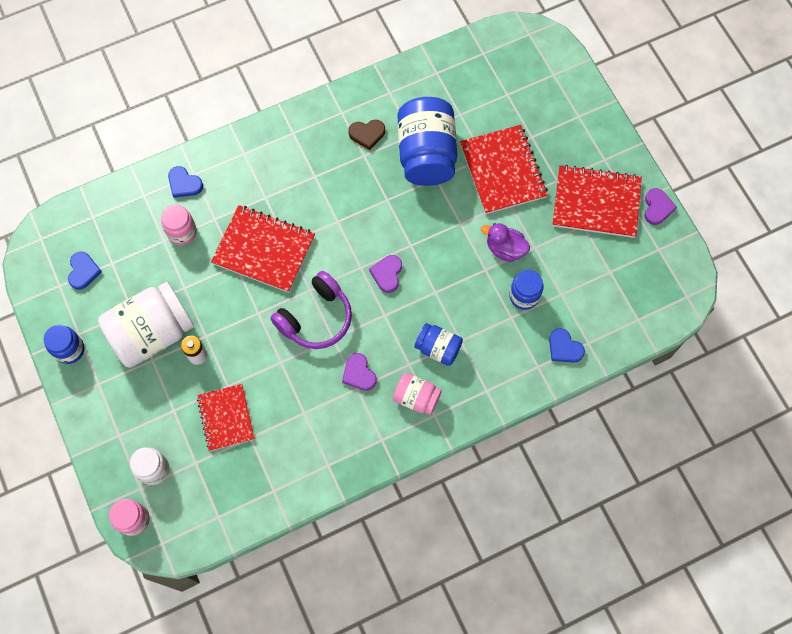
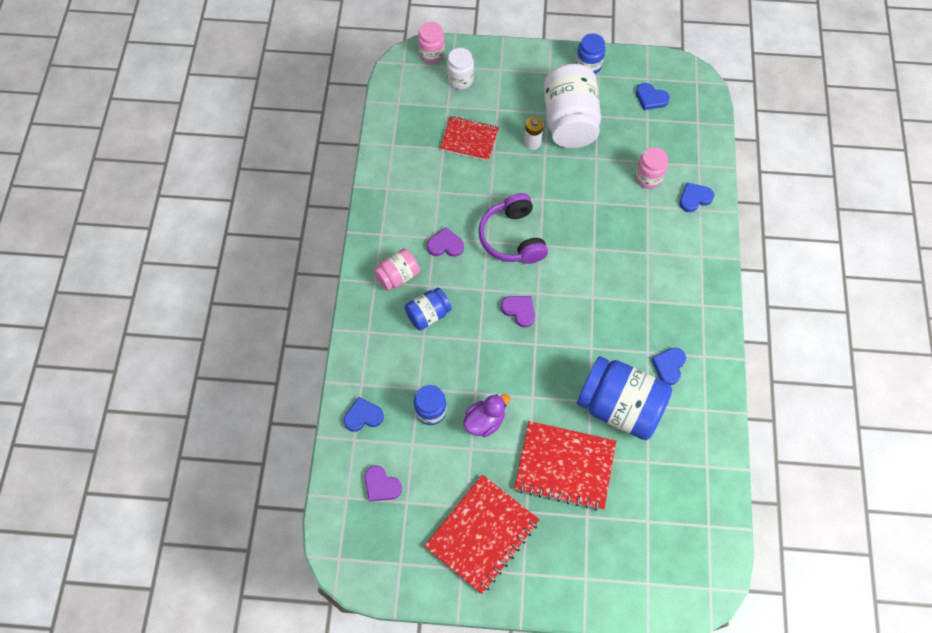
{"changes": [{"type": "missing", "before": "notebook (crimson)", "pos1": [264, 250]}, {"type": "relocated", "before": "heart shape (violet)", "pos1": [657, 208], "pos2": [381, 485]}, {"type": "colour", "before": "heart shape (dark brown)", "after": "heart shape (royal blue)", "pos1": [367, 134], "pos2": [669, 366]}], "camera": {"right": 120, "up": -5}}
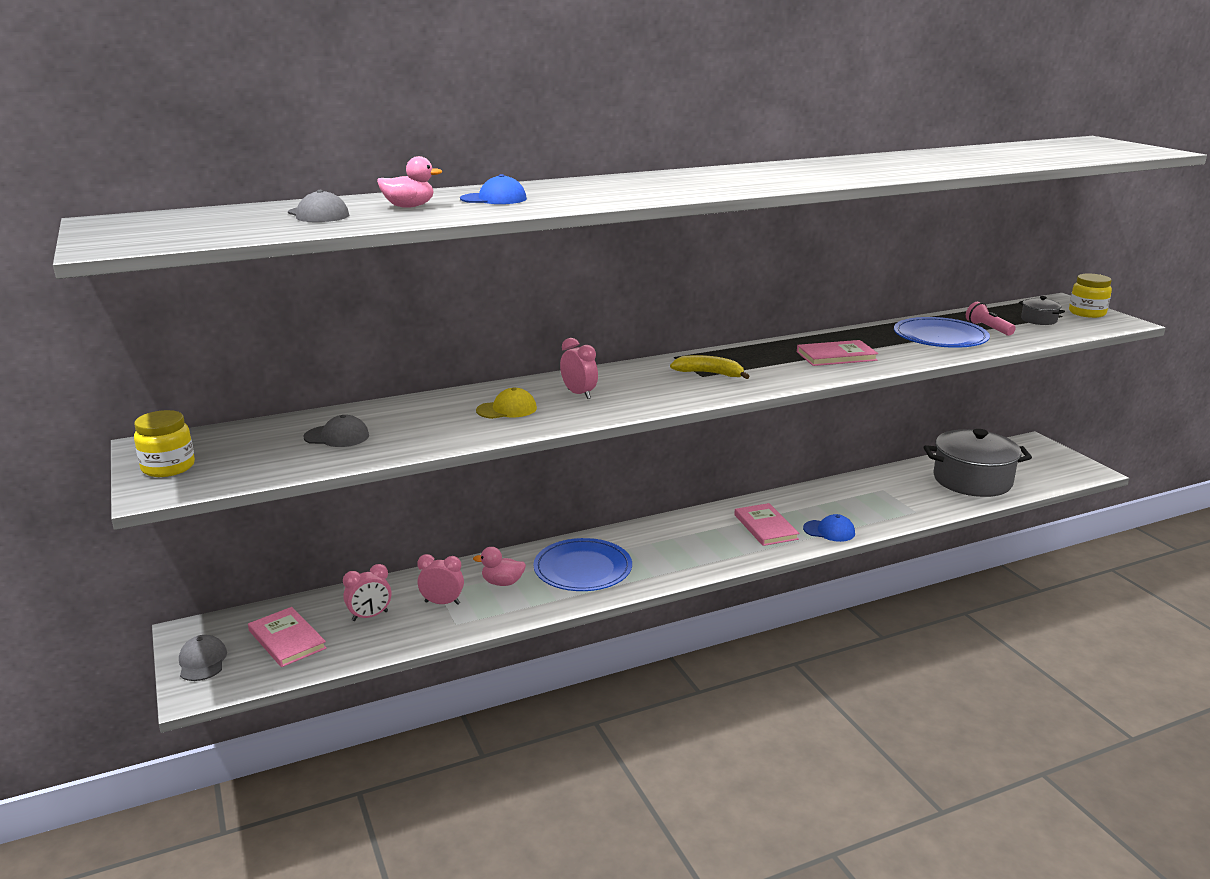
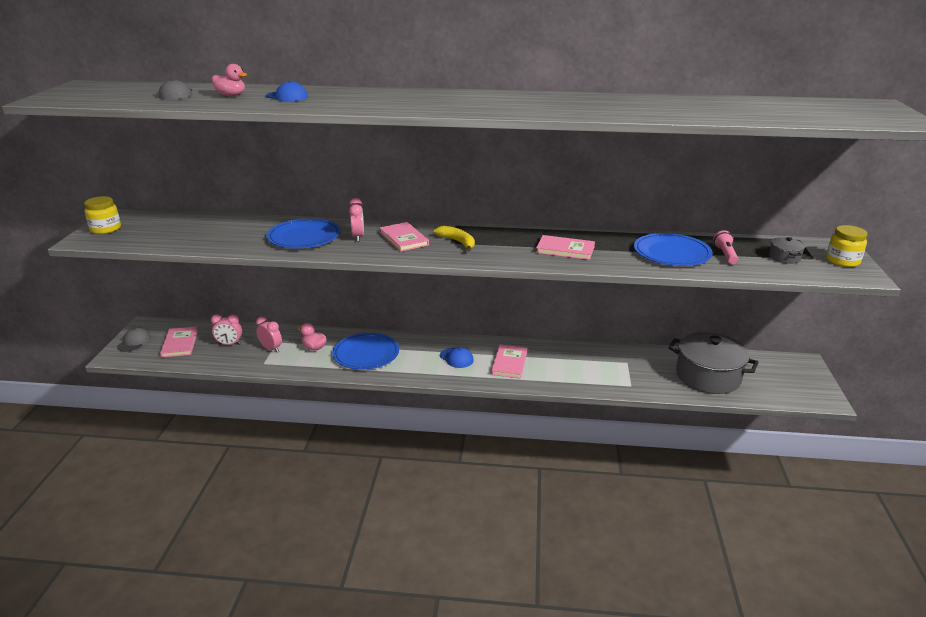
{"changes": [{"type": "missing", "before": "peaked cap (gray)", "pos1": [337, 436]}, {"type": "appeared", "after": "hardcover (rosy)", "pos2": [403, 239]}, {"type": "relocated", "before": "peaked cap (royal blue)", "pos1": [829, 531], "pos2": [456, 358]}, {"type": "exchanged", "before": "peaked cap (bright yellow)", "after": "flat dish (royal blue)", "pos1": [507, 409], "pos2": [304, 237]}], "camera": {"right": 30, "up": 5}}
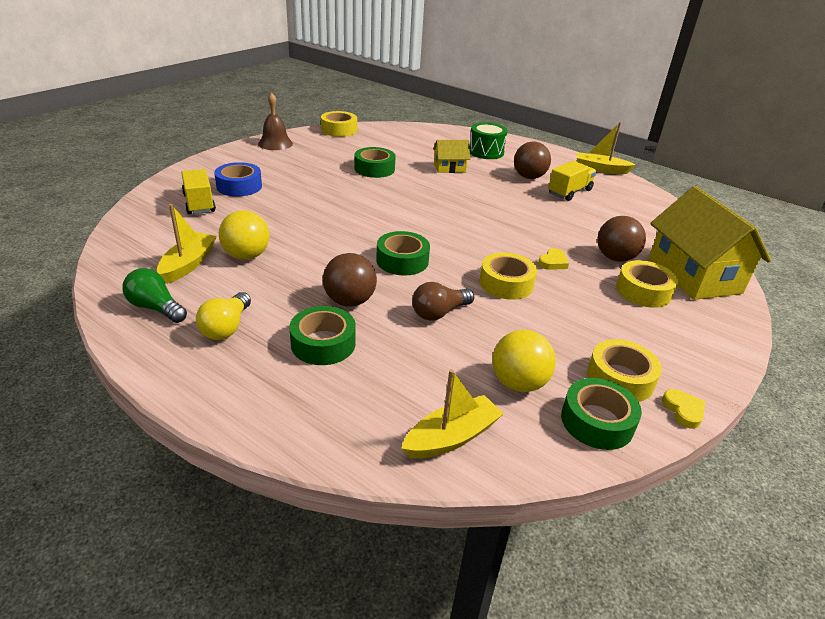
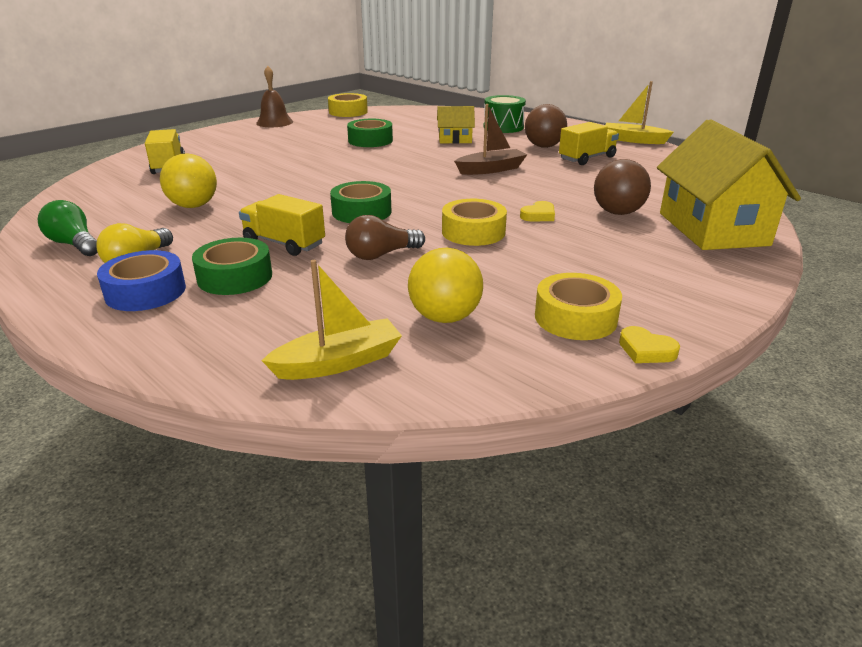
{"changes": [{"type": "missing", "before": "boat (bright yellow)", "pos1": [188, 264]}, {"type": "missing", "before": "tape (emerald)", "pos1": [597, 421]}, {"type": "missing", "before": "tape (bright yellow)", "pos1": [643, 291]}, {"type": "appeared", "after": "boat (dark brown)", "pos2": [491, 169]}, {"type": "relocated", "before": "tape (royal blue)", "pos1": [239, 186], "pos2": [145, 292]}, {"type": "exchanged", "before": "sphere (dark brown)", "after": "lorry (bright yellow)", "pos1": [349, 301], "pos2": [284, 243]}, {"type": "spun", "before": "heart shape (bright yellow)", "pos1": [683, 410], "pos2": [646, 350], "turn": 135}], "camera": {"right": 10, "up": -5}}
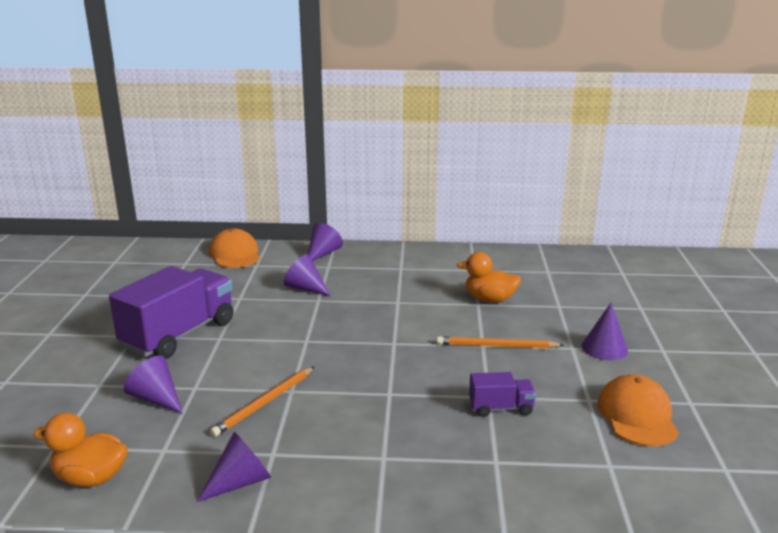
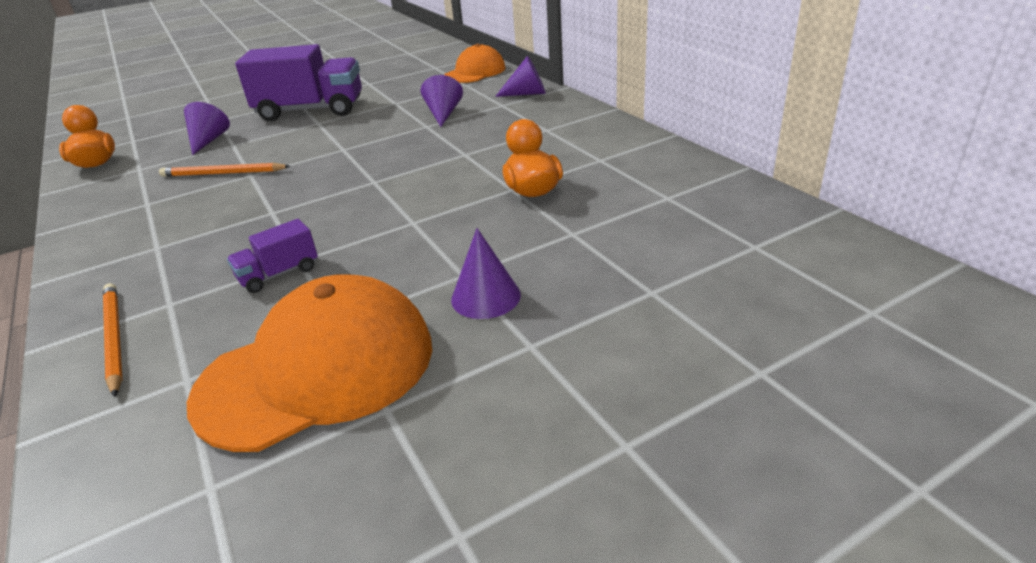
{"changes": [{"type": "missing", "before": "solid cone (violet)", "pos1": [240, 482]}, {"type": "relocated", "before": "lead pencil (orange-coloured)", "pos1": [496, 346], "pos2": [114, 338]}, {"type": "spun", "before": "lorry (violet)", "pos1": [501, 408], "pos2": [279, 274], "turn": 90}, {"type": "size", "before": "peaked cap (orange-coloured)", "pos1": [637, 415], "pos2": [317, 370], "scale": 1.64}], "camera": {"right": 60, "up": 10}}
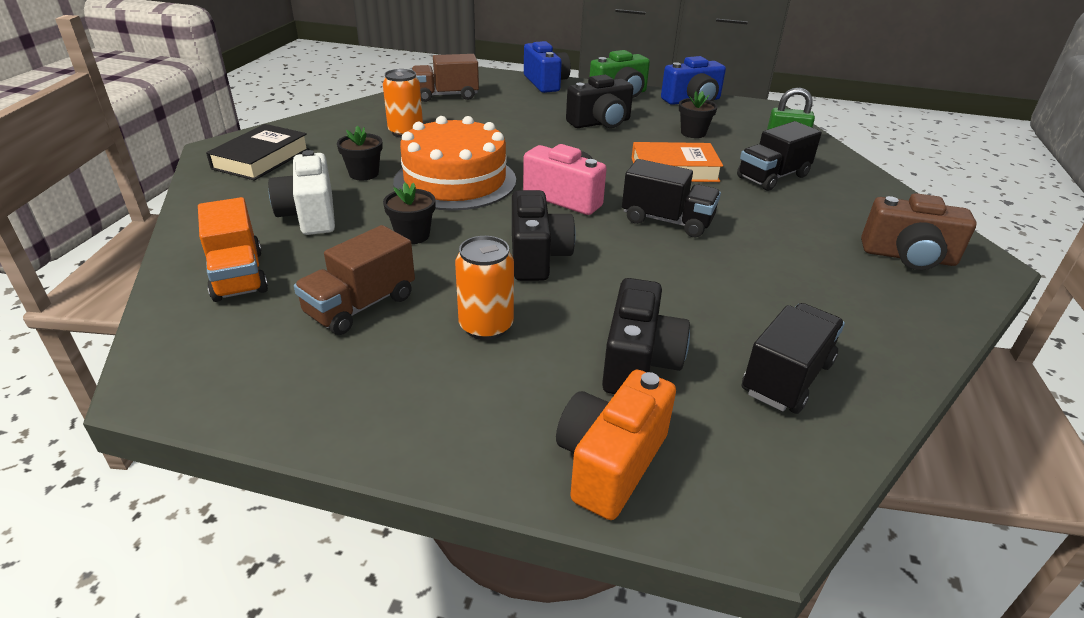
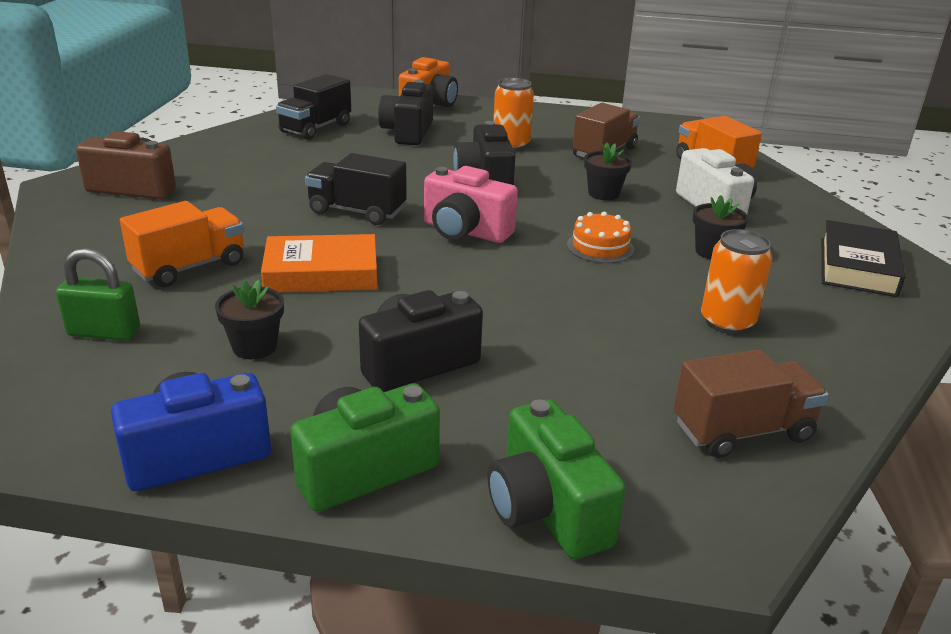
{"changes": [{"type": "colour", "before": "camera (royal blue)", "after": "camera (emerald)", "pos1": [546, 83], "pos2": [547, 510]}, {"type": "colour", "before": "lorry (black)", "after": "lorry (orange-coloured)", "pos1": [772, 177], "pos2": [189, 267]}, {"type": "size", "before": "layer cake (orange-coloured)", "pos1": [455, 181], "pos2": [600, 247], "scale": 0.46}], "camera": {"right": 175, "up": -5}}
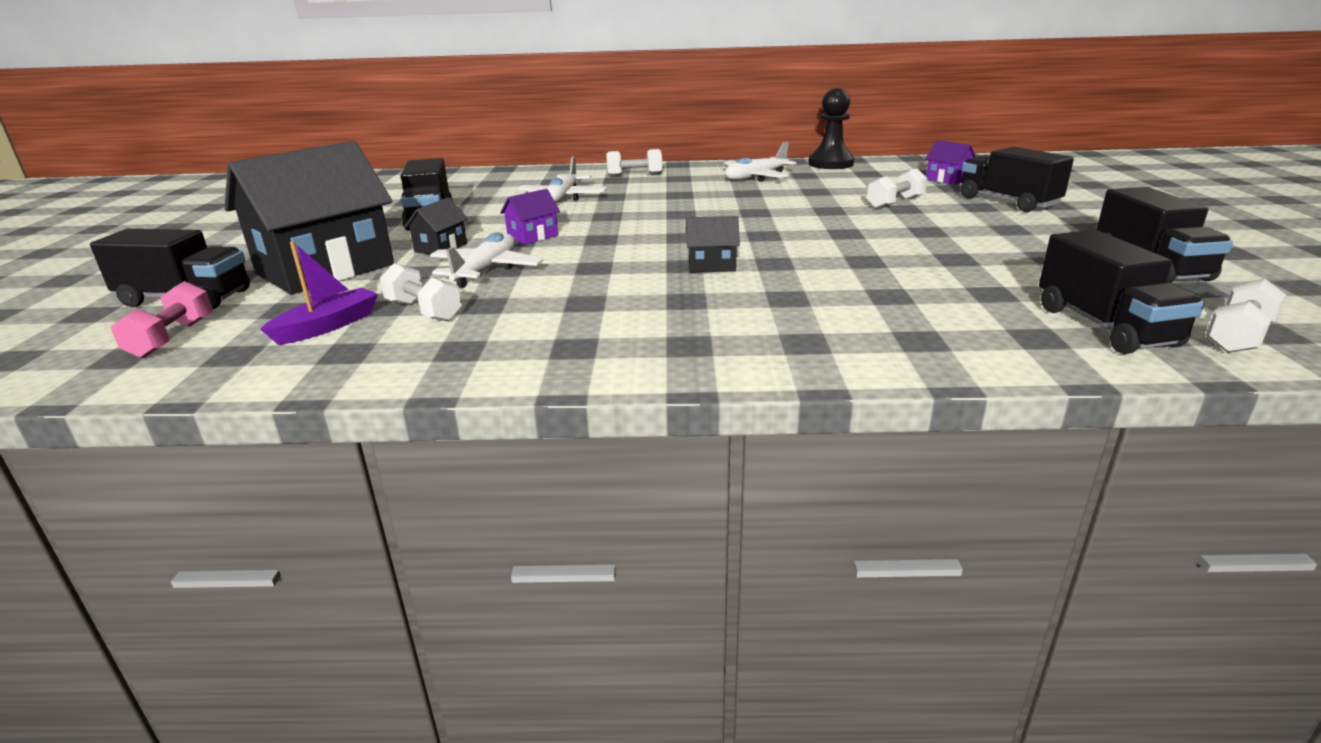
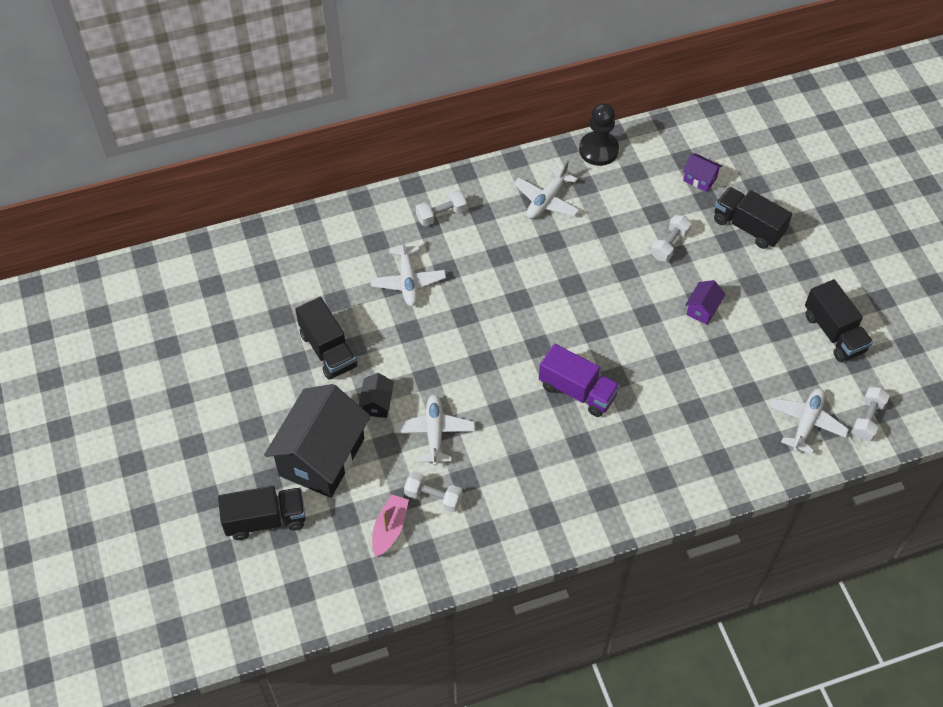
{"changes": [{"type": "missing", "before": "free weight (rosy)", "pos1": [172, 338]}, {"type": "relocated", "before": "cottage (violet)", "pos1": [533, 236], "pos2": [702, 309]}, {"type": "exchanged", "before": "cottage (black)", "after": "lorry (violet)", "pos1": [711, 265], "pos2": [577, 391]}, {"type": "exchanged", "before": "lorry (black)", "after": "plane (snow-white)", "pos1": [1104, 326], "pos2": [806, 423]}, {"type": "colour", "before": "boat (violet)", "after": "boat (rosy)", "pos1": [328, 326], "pos2": [389, 529]}], "camera": {"right": -20, "up": 30}}
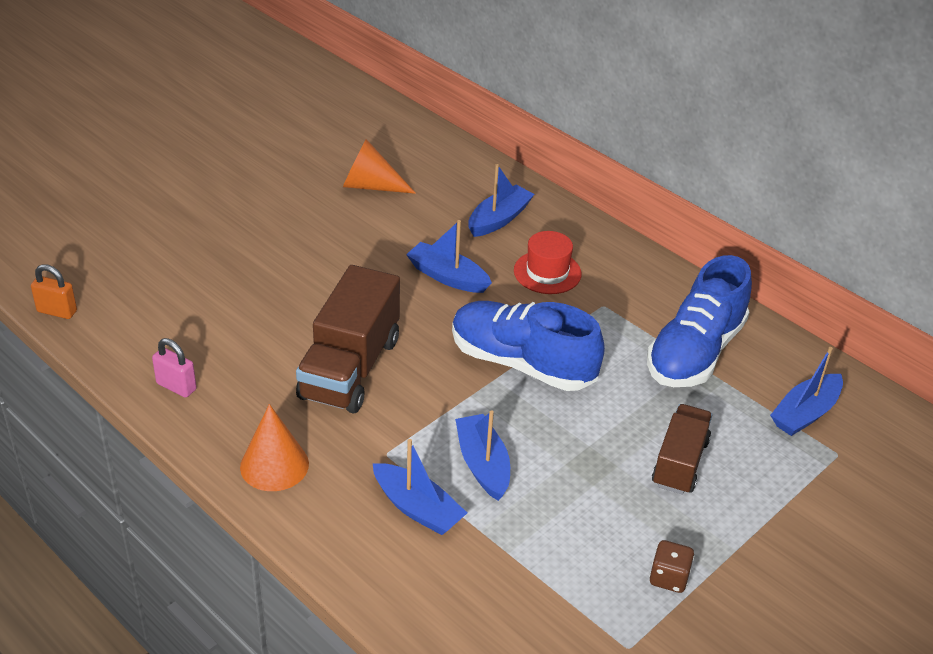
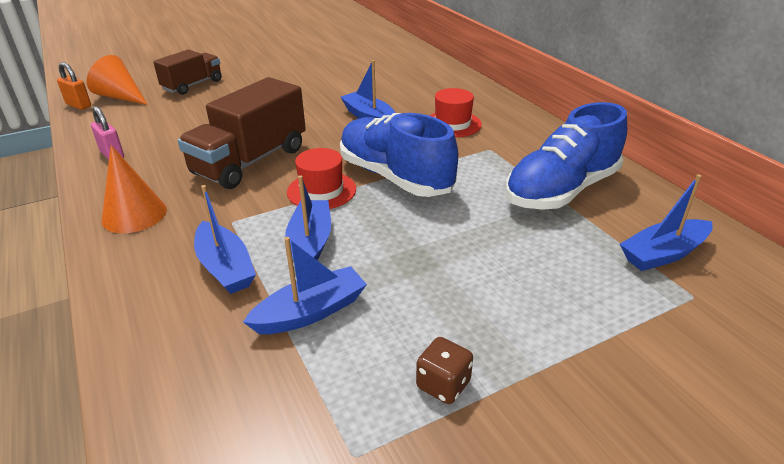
{"changes": [{"type": "appeared", "after": "tall hat (crimson)", "pos2": [321, 191]}, {"type": "relocated", "before": "solid cone (orange-coloured)", "pos1": [370, 186], "pos2": [120, 97]}, {"type": "relocated", "before": "boat (royal blue)", "pos1": [499, 219], "pos2": [310, 312]}, {"type": "relocated", "before": "lorry (dark brown)", "pos1": [680, 463], "pos2": [193, 85]}], "camera": {"right": 20, "up": -5}}
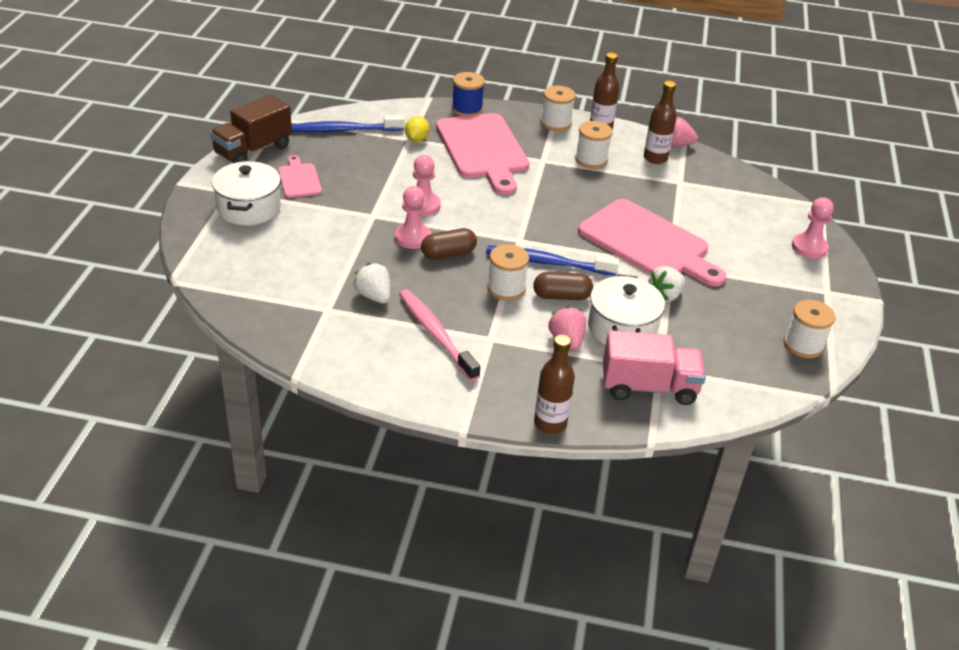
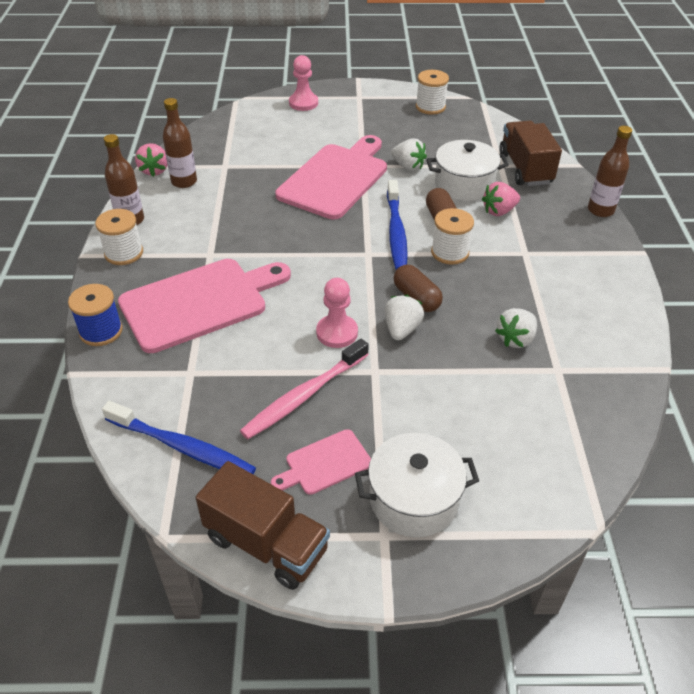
{"changes": [{"type": "missing", "before": "toy lemon (bright yellow)", "pos1": [416, 139]}, {"type": "missing", "before": "reel of thread (snow-white)", "pos1": [591, 160]}, {"type": "relocated", "before": "tooth brush (rosy)", "pos1": [436, 334], "pos2": [304, 396]}, {"type": "exchanged", "before": "game pawn (rosy)", "after": "berry (snow-white)", "pos1": [413, 237], "pos2": [401, 329]}, {"type": "colour", "before": "lorry (rosy)", "after": "lorry (dark brown)", "pos1": [649, 387], "pos2": [525, 169]}, {"type": "spun", "before": "tooth brush (royal blue)", "pos1": [343, 130], "pos2": [182, 447], "turn": -45}], "camera": {"right": -100, "up": 5}}
